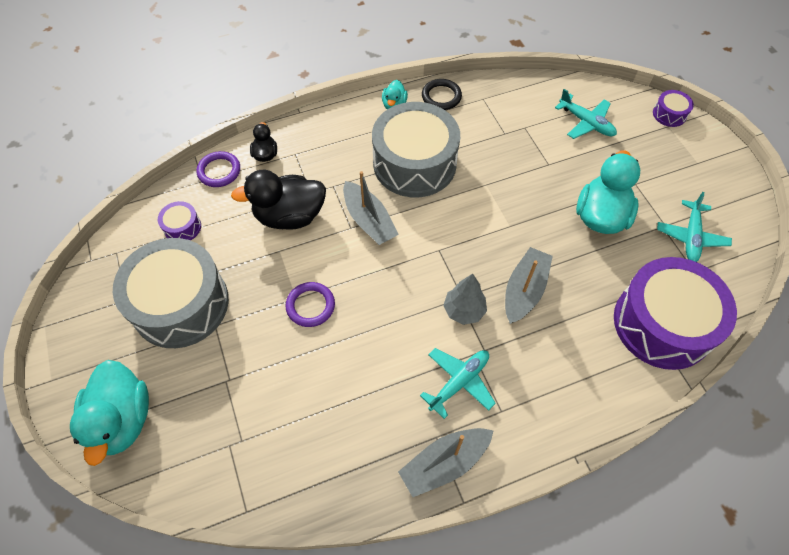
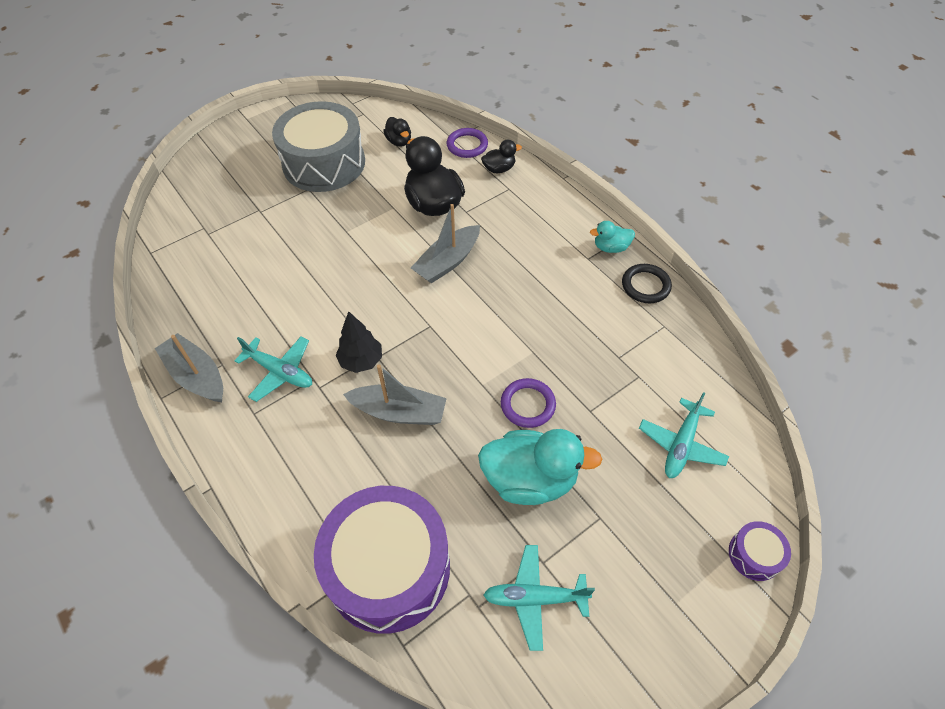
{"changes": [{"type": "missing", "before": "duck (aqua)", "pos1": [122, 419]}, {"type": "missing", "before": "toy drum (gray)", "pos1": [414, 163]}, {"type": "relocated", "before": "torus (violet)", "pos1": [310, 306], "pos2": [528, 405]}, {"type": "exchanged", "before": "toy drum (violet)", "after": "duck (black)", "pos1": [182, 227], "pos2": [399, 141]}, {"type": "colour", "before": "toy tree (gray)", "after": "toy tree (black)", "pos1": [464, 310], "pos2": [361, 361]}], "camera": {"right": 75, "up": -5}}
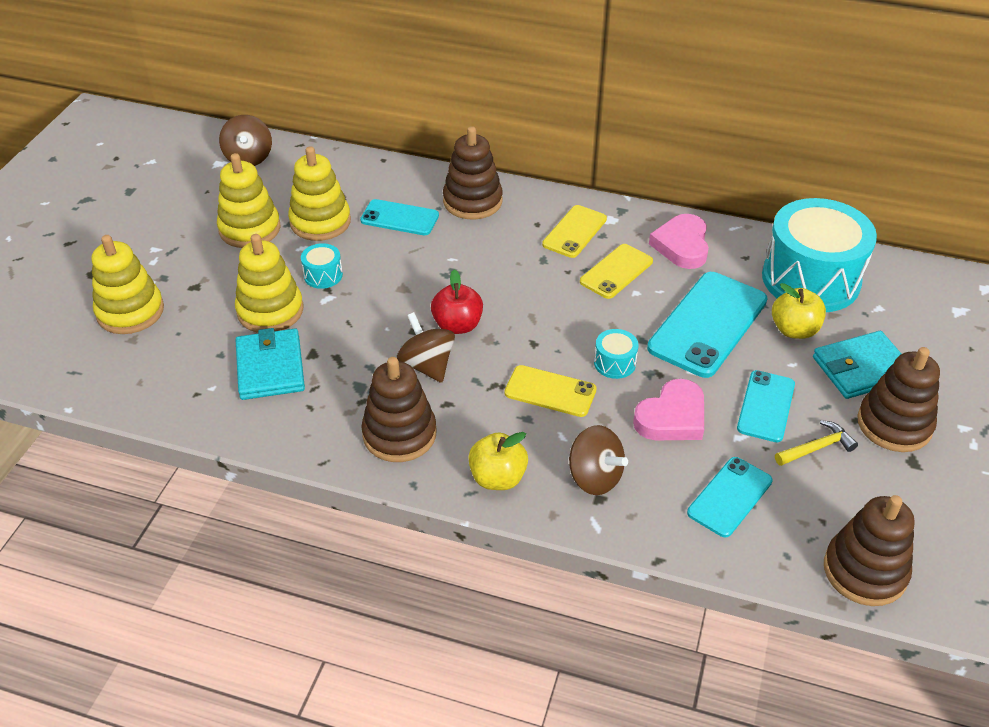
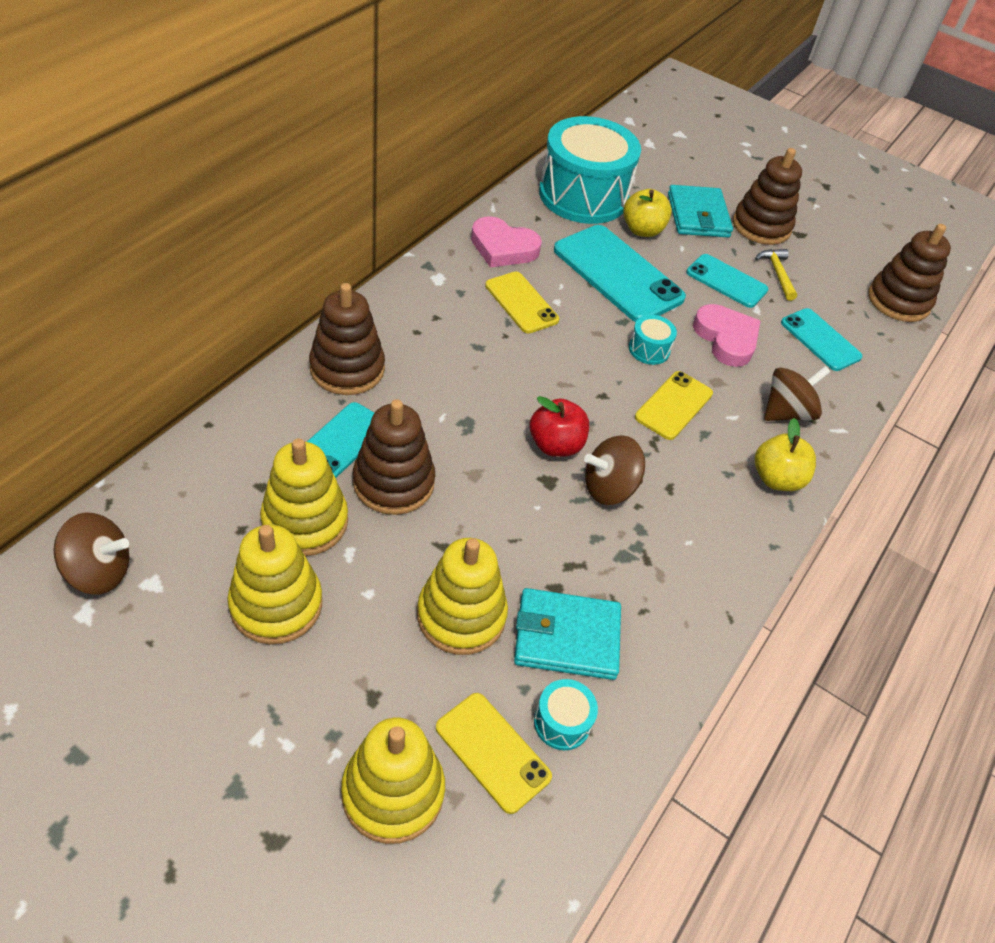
{"changes": [{"type": "relocated", "before": "toy drum (aqua)", "pos1": [323, 275], "pos2": [562, 722]}, {"type": "relocated", "before": "ring stacker (dark brown)", "pos1": [399, 434], "pos2": [393, 482]}, {"type": "relocated", "before": "smartphone (bright yellow)", "pos1": [574, 232], "pos2": [492, 752]}], "camera": {"right": -80, "up": 5}}
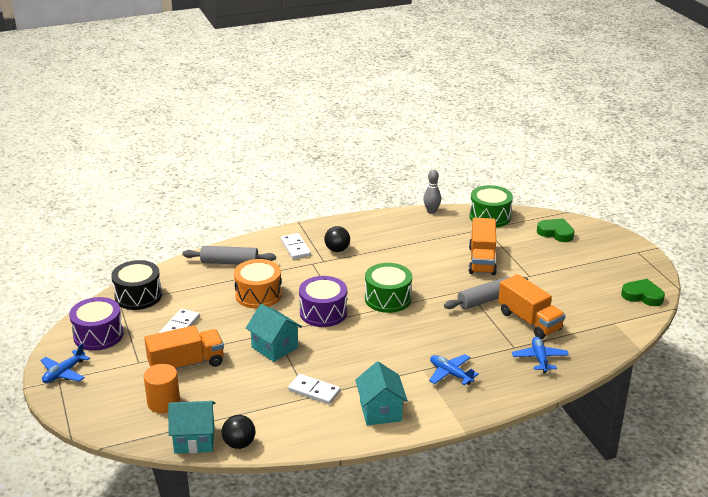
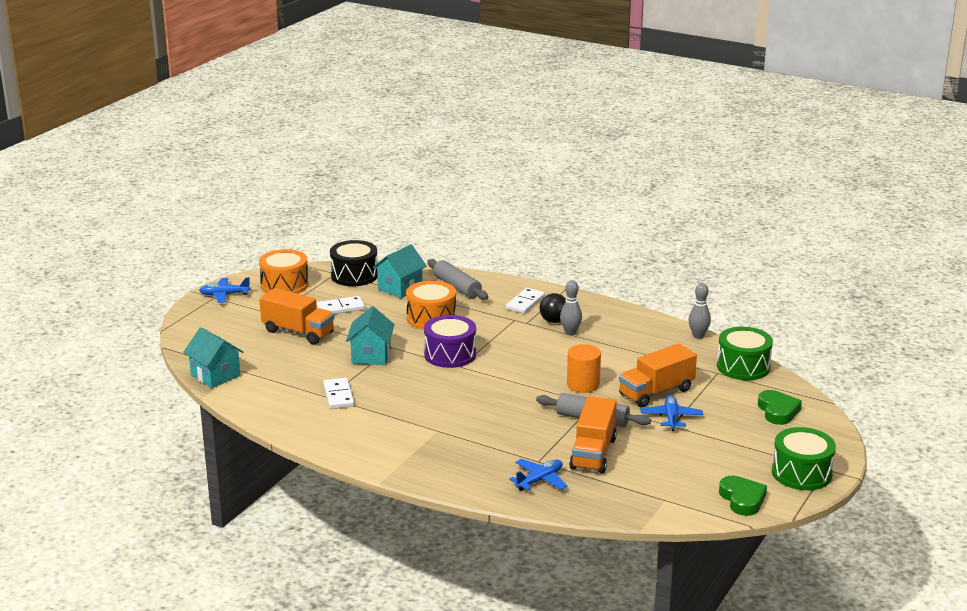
{"changes": [{"type": "missing", "before": "sphere (black)", "pos1": [239, 444]}, {"type": "appeared", "after": "skittle (gray)", "pos2": [570, 332]}, {"type": "relocated", "before": "cylinder (orange-coloured)", "pos1": [164, 403], "pos2": [583, 384]}, {"type": "relocated", "before": "cottage (aqua)", "pos1": [380, 411], "pos2": [400, 288]}, {"type": "relocated", "before": "toy drum (emerald)", "pos1": [388, 299], "pos2": [801, 473]}, {"type": "relocated", "before": "plane (royal blue)", "pos1": [450, 374], "pos2": [671, 418]}, {"type": "colour", "before": "toy drum (violet)", "after": "toy drum (orange-coloured)", "pos1": [98, 335], "pos2": [284, 285]}], "camera": {"right": 50, "up": -5}}
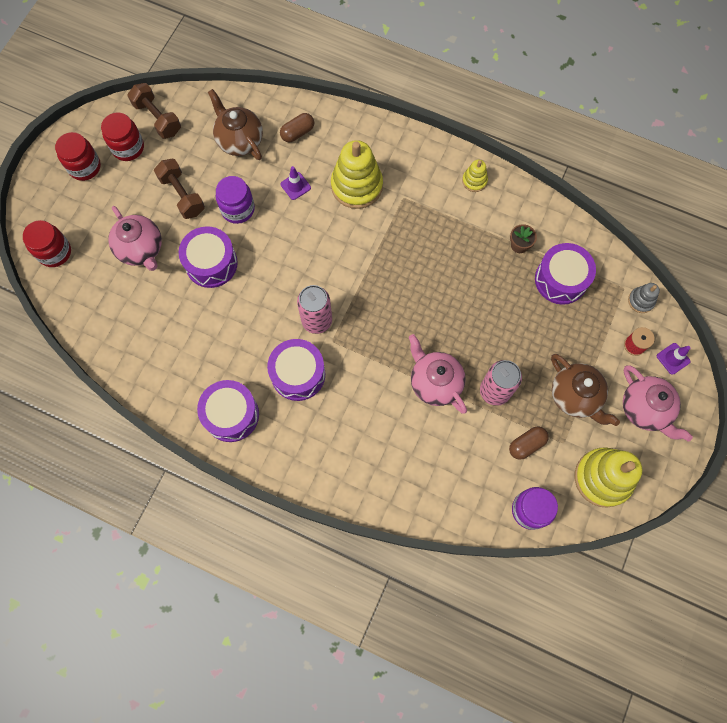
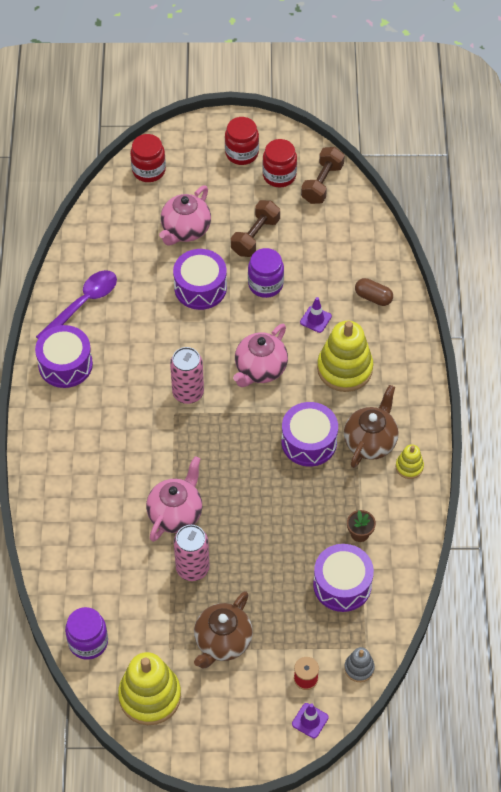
{"changes": [{"type": "missing", "before": "pill shape (dark brown)", "pos1": [526, 444]}, {"type": "appeared", "after": "spoon (violet)", "pos2": [83, 304]}, {"type": "relocated", "before": "china teapot (dark brown)", "pos1": [239, 140], "pos2": [370, 442]}, {"type": "relocated", "before": "toy drum (violet)", "pos1": [298, 374], "pos2": [309, 442]}, {"type": "relocated", "before": "china teapot (rosy)", "pos1": [645, 409], "pos2": [260, 369]}], "camera": {"right": 65, "up": -15}}
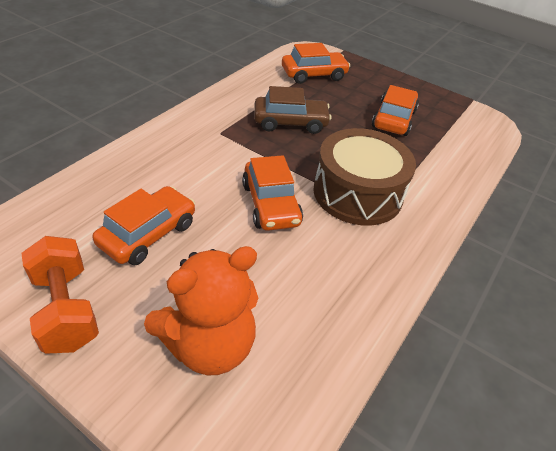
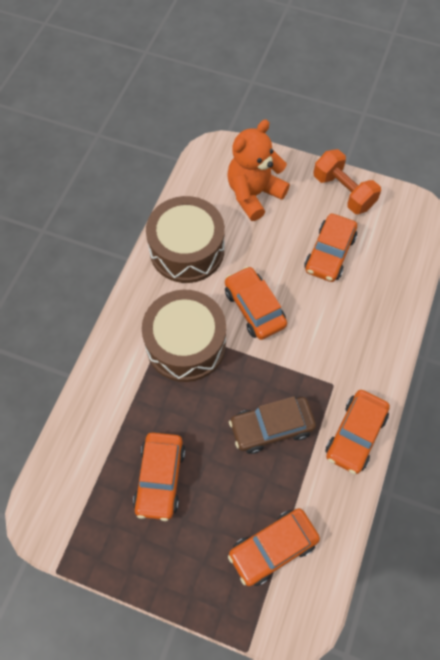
{"changes": [{"type": "appeared", "after": "toy drum (dark brown)", "pos2": [187, 250]}, {"type": "appeared", "after": "toy car (orange-coloured)", "pos2": [355, 435]}], "camera": {"right": 170, "up": 20}}
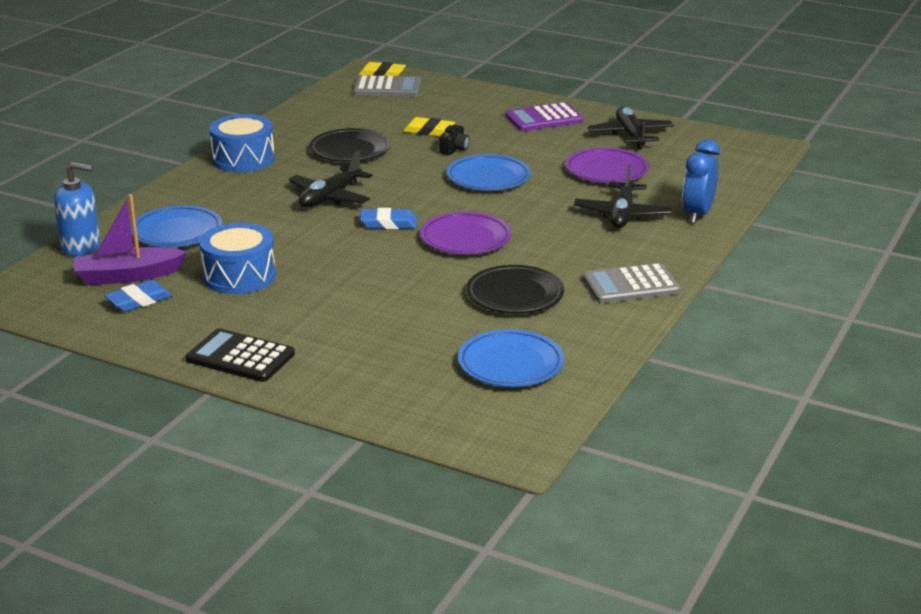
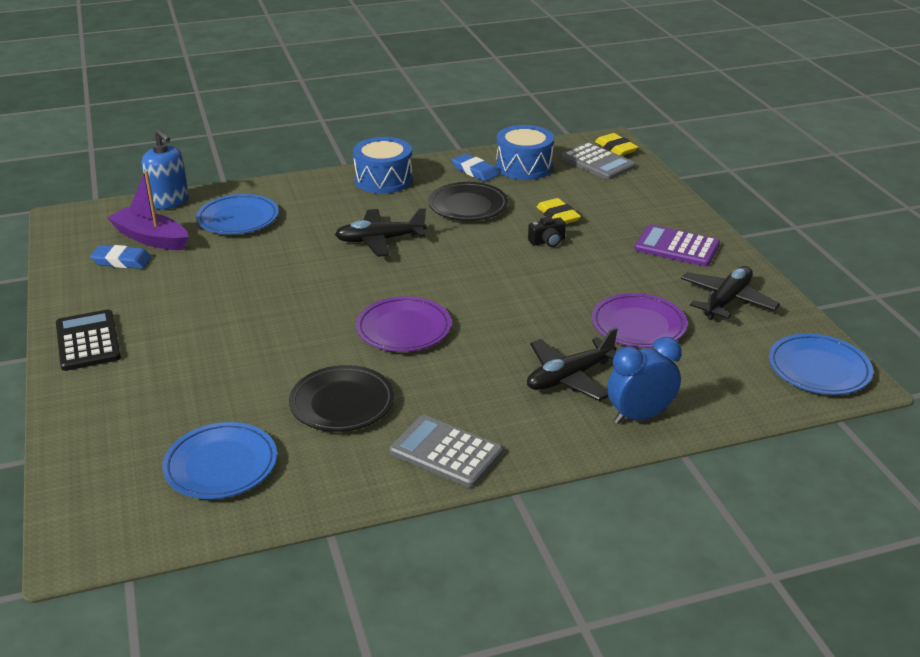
{"changes": [{"type": "relocated", "before": "toy drum (royal blue)", "pos1": [239, 276], "pos2": [524, 167]}, {"type": "relocated", "before": "pencil eraser (royal blue)", "pos1": [388, 223], "pos2": [475, 171]}, {"type": "relocated", "before": "flat dish (royal blue)", "pos1": [488, 178], "pos2": [818, 369]}], "camera": {"right": 45, "up": 5}}
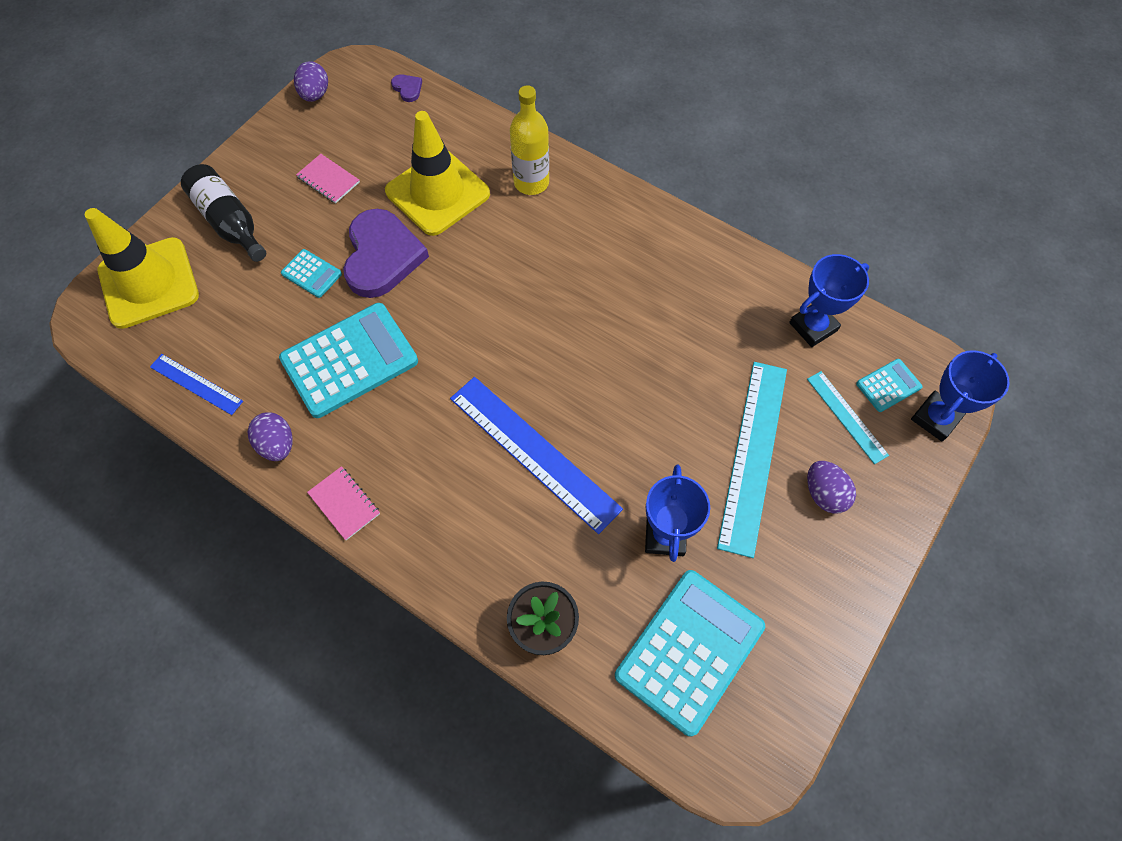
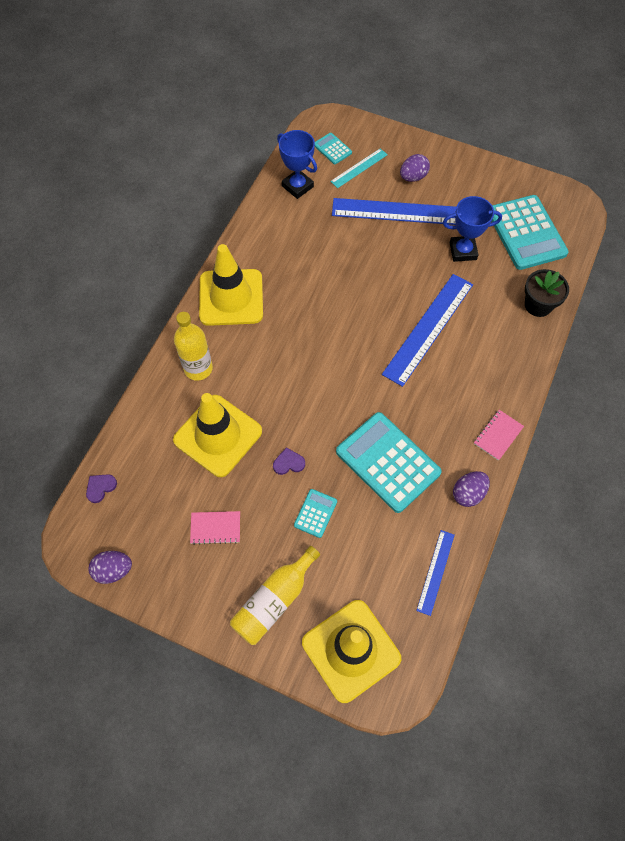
{"changes": [{"type": "missing", "before": "trophy (royal blue)", "pos1": [935, 418]}, {"type": "appeared", "after": "road cone (bright yellow)", "pos2": [231, 297]}, {"type": "colour", "before": "bottle (black)", "after": "bottle (bright yellow)", "pos1": [230, 222], "pos2": [274, 600]}, {"type": "colour", "before": "straightedge (aqua)", "after": "straightedge (royal blue)", "pos1": [753, 455], "pos2": [397, 212]}, {"type": "spun", "before": "notebook (rosy)", "pos1": [328, 180], "pos2": [215, 528], "turn": 60}, {"type": "spun", "before": "calculator (aqua)", "pos1": [689, 651], "pos2": [526, 233], "turn": -135}, {"type": "size", "before": "heart shape (violet)", "pos1": [382, 256], "pos2": [288, 463], "scale": 0.4}], "camera": {"right": -100, "up": 0}}
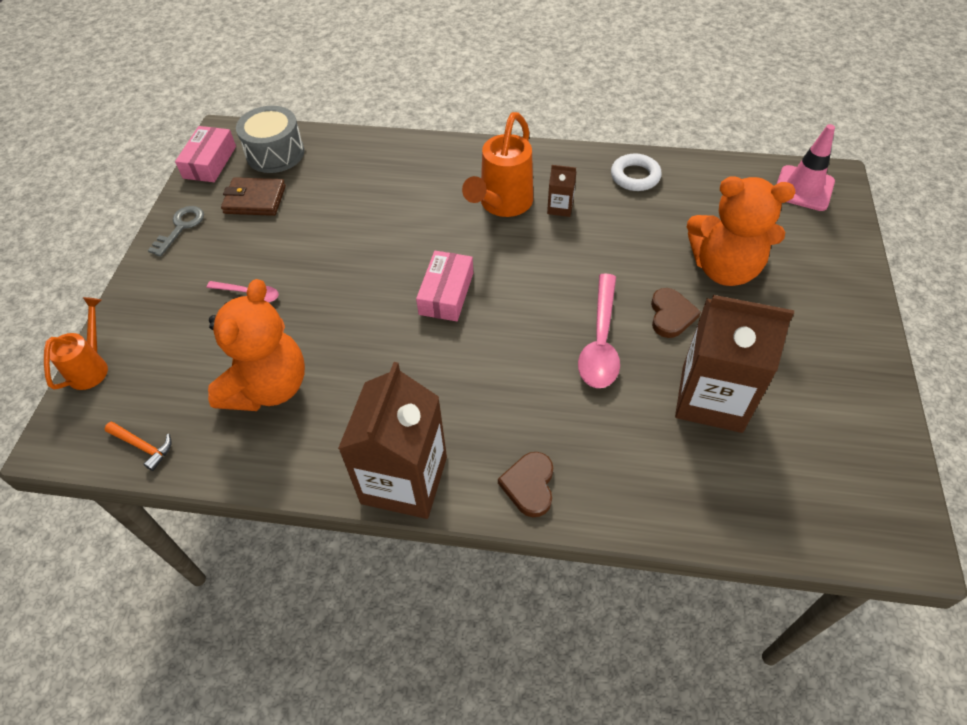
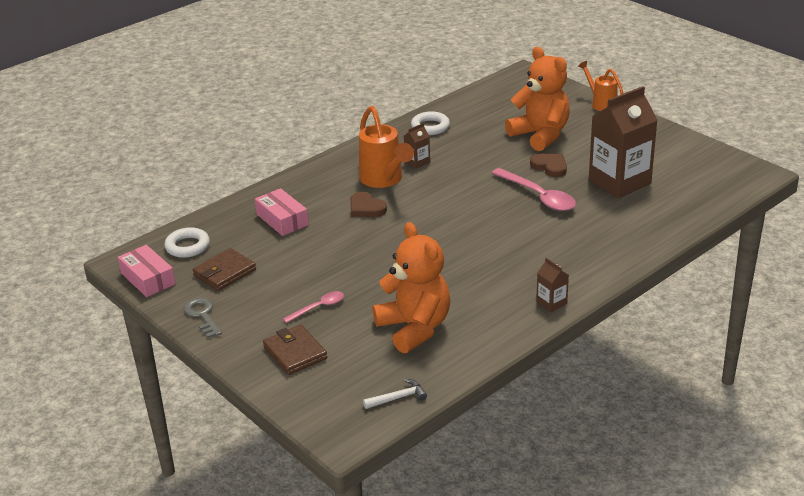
{"changes": [{"type": "missing", "before": "road cone (rosy)", "pos1": [803, 188]}, {"type": "appeared", "after": "wallet (dark brown)", "pos2": [295, 353]}, {"type": "relocated", "before": "watering can (orange-coloured)", "pos1": [92, 366], "pos2": [601, 103]}, {"type": "relocated", "before": "package (rosy)", "pos1": [446, 293], "pos2": [282, 219]}, {"type": "relocated", "before": "heart shape (dark brown)", "pos1": [529, 485], "pos2": [366, 208]}, {"type": "exchanged", "before": "toy drum (gray)", "after": "torus (snow-white)", "pos1": [275, 153], "pos2": [187, 246]}, {"type": "colour", "before": "claw hammer (orange-coloured)", "after": "claw hammer (snow-white)", "pos1": [143, 446], "pos2": [398, 398]}, {"type": "spun", "before": "teddy (orange-coloured)", "pos1": [724, 268], "pos2": [540, 135], "turn": -90}, {"type": "size", "before": "juice carton (dark brown)", "pos1": [404, 480], "pos2": [551, 303], "scale": 0.43}], "camera": {"right": -50, "up": -20}}
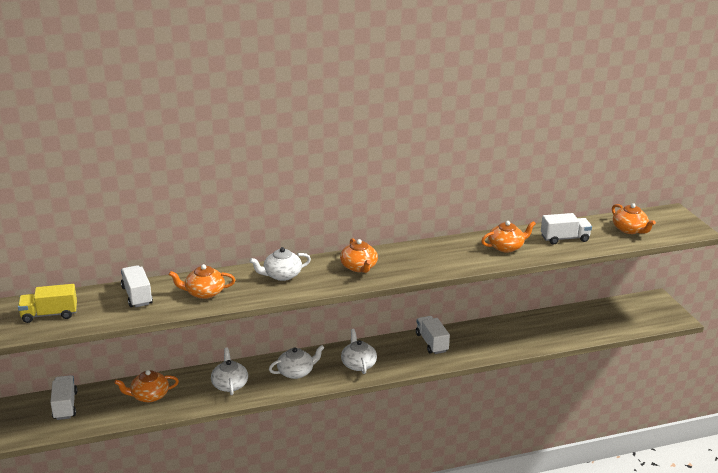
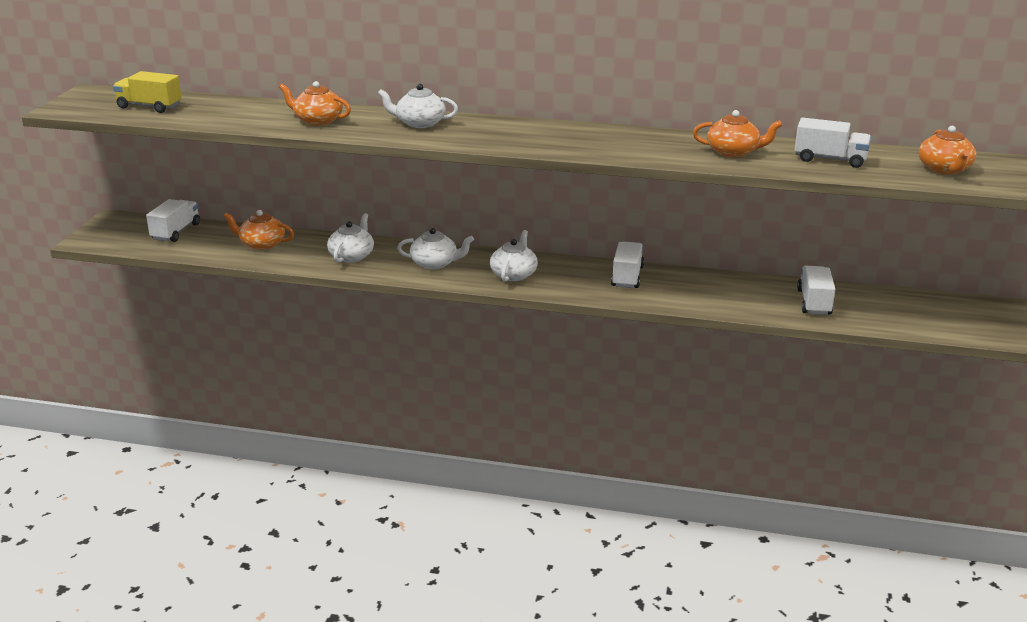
{"changes": [{"type": "missing", "before": "china teapot (orange-coloured)", "pos1": [359, 267]}, {"type": "relocated", "before": "lorry (snow-white)", "pos1": [137, 296], "pos2": [814, 302]}], "camera": {"right": 30, "up": 0}}
